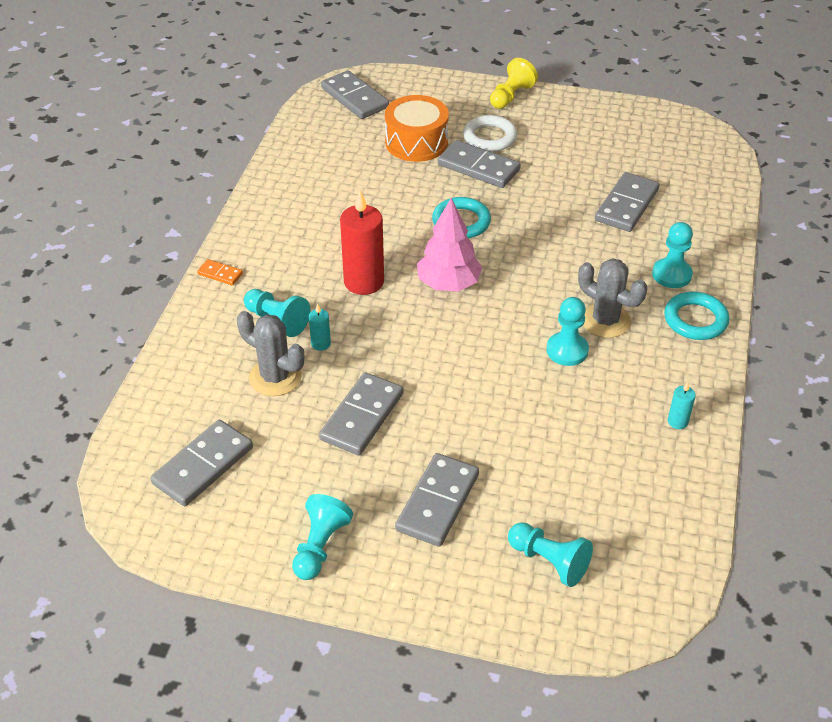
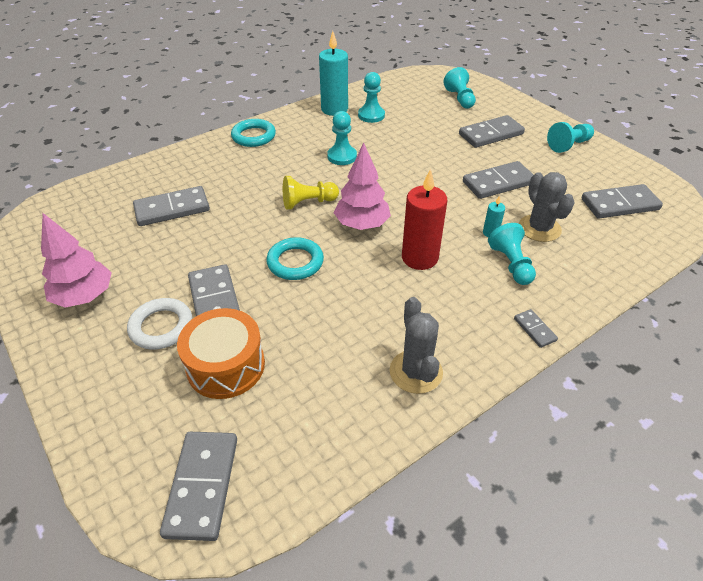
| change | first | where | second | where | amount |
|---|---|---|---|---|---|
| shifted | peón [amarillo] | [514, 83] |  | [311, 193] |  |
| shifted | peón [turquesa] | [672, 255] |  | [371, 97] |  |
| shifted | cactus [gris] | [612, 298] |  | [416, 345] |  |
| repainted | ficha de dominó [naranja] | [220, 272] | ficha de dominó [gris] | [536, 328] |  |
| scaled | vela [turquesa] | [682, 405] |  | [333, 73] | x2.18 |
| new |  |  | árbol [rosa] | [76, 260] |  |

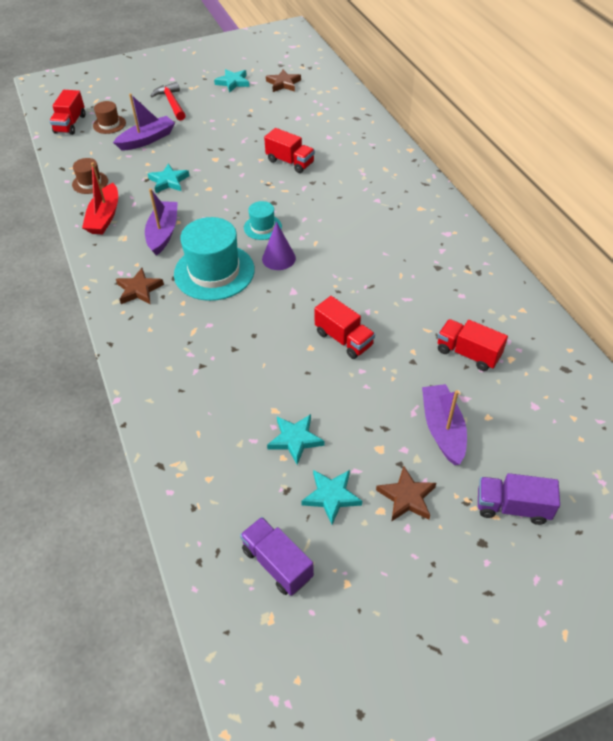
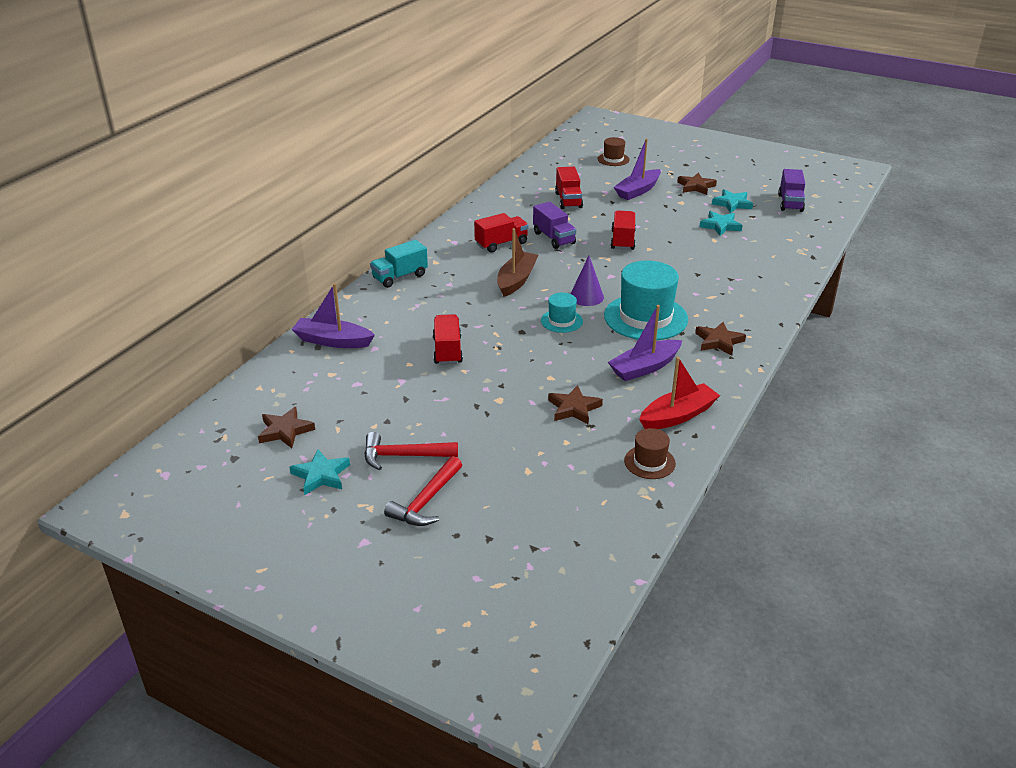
| change | first | where | second | where | amount |
|---|---|---|---|---|---|
| shifted | camión [rojo] | [67, 112] |  | [501, 233] |  |
| shifted | barco [morado] | [144, 122] |  | [333, 315] |  |
| shifted | sombrero [marrón] | [109, 117] |  | [614, 151] |  |
| repainted | estrella [turquesa] | [168, 178] | estrella [marrón] | [575, 405] |  |
| shifted | camión [morado] | [519, 499] |  | [554, 225] |  |
| new |  |  | barco [marrón] | [517, 262] |  |
| new |  |  | camión [turquesa] | [399, 264] |  |
| new |  |  | martillo [rojo] | [411, 451] |  |

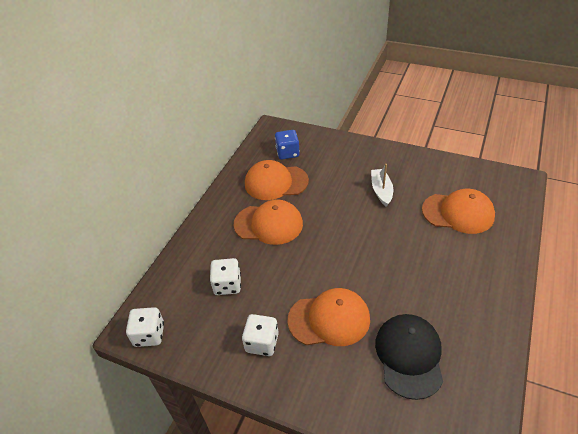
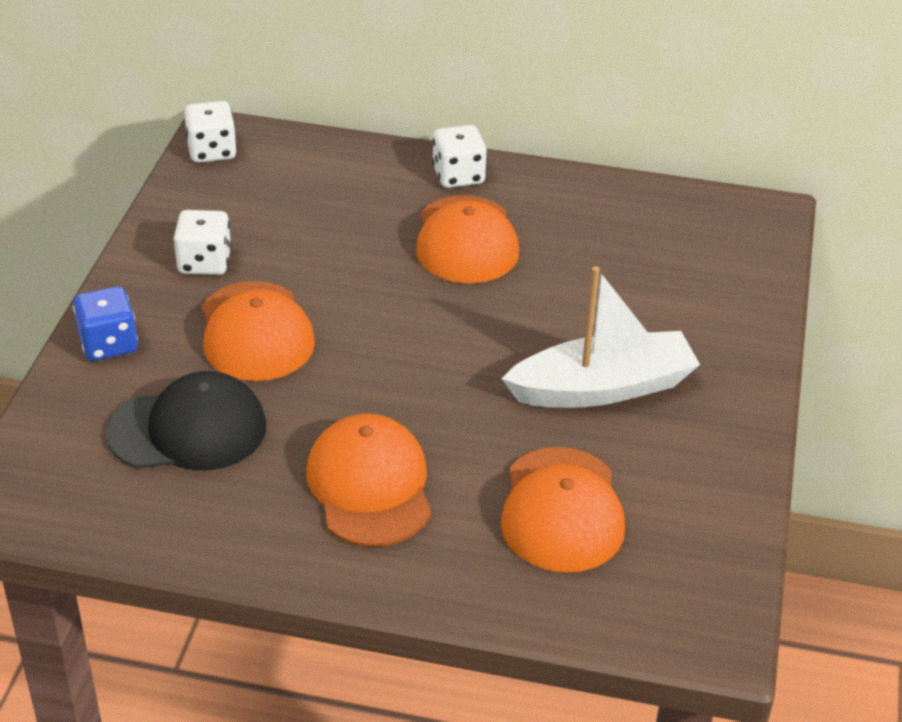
| change | first | where | second | where | amount |
|---|---|---|---|---|---|
| shifted | dado [azul] | [287, 145] |  | [105, 324] |  |
| shifted | gorra [naranja] | [277, 180] |  | [368, 480] |  |
| scaled | barco [blanco] | [382, 185] |  | [601, 337] | x1.71 |
| shifted | dado [blanco] | [225, 276] |  | [459, 156] |  |

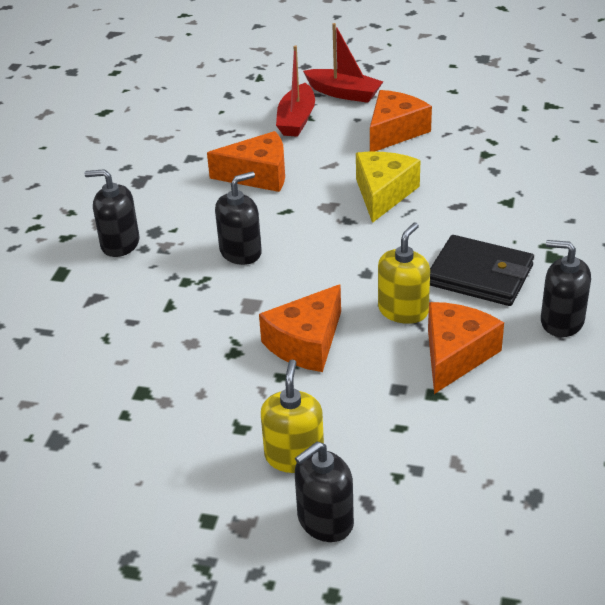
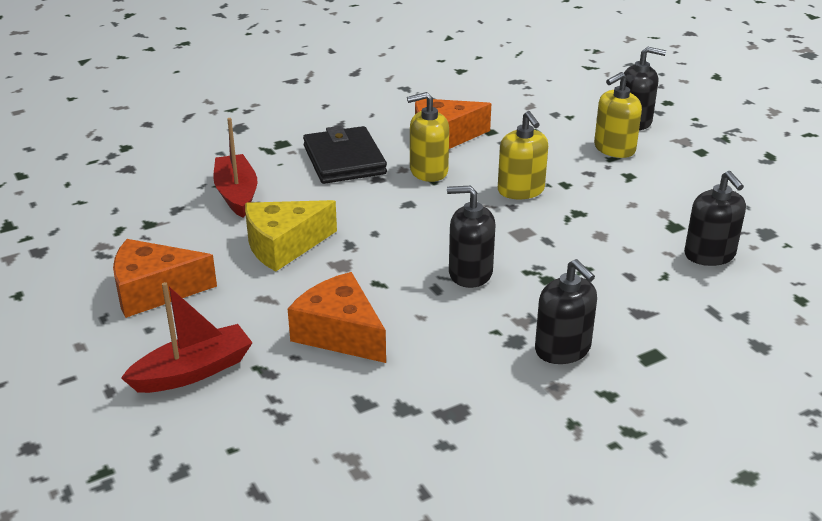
| change | first | where | second | where | amount |
|---|---|---|---|---|---|
| shifted | barco [rojo] | [343, 63] |  | [235, 168] |  |
| shifted | dispensador de jabón [negro] | [566, 288] |  | [715, 218] |  |
| swapped | queso [naranja] | [300, 328] | dispensador de jabón [amarillo] | [523, 155] |  |

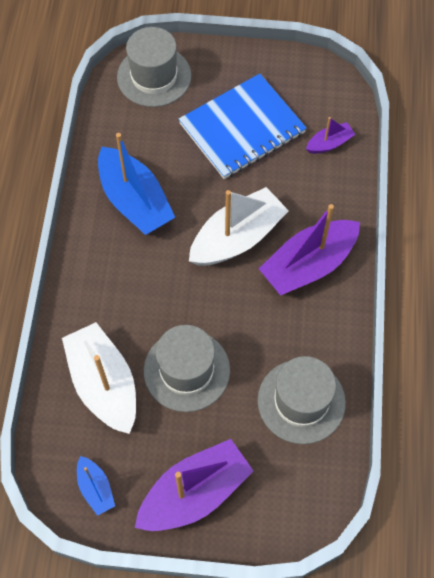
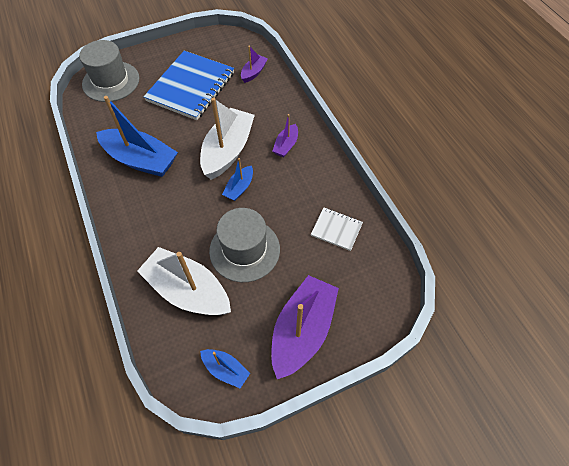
| change | first | where | second | where | amount |
|---|---|---|---|---|---|
| scaled | barco [morado] | [309, 250] |  | [285, 135] | x0.49 |
| swapped | sombrero [gris] | [302, 400] | cuaderno [blanco] | [337, 229] |  |
| new |  |  | barco [azul] | [237, 179] |  |

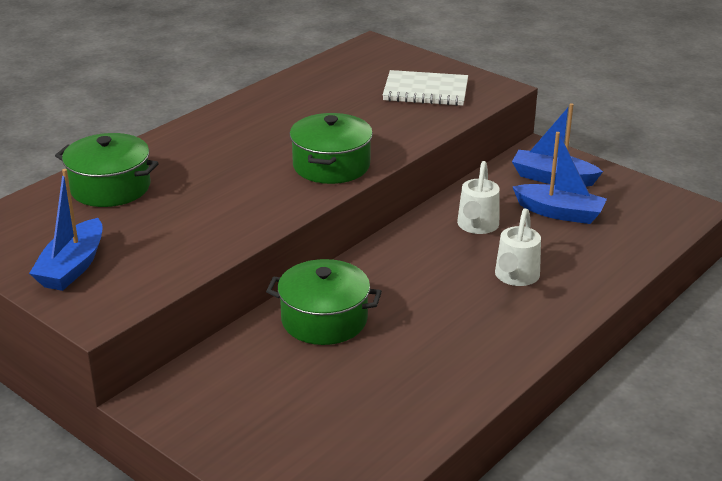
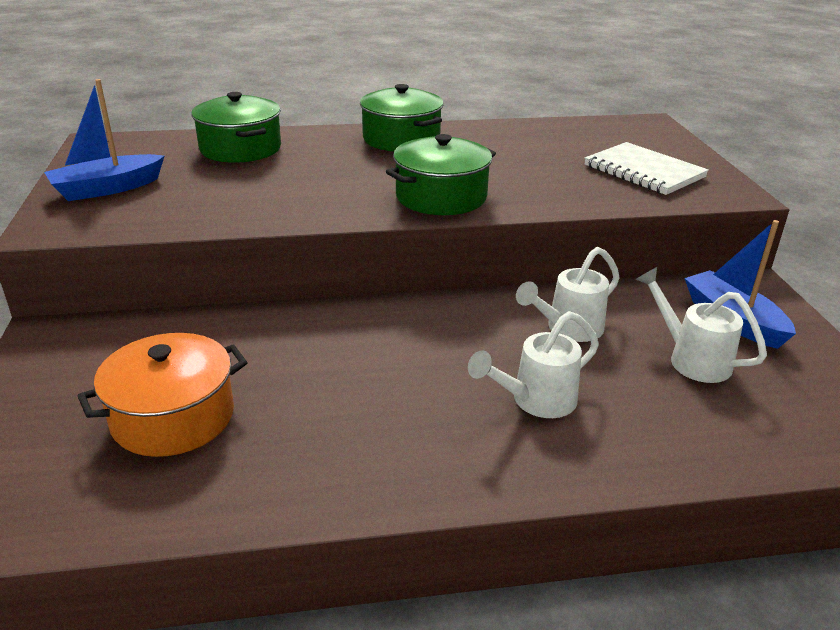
| change | first | where | second | where | amount |
|---|---|---|---|---|---|
| swapped | barco [azul] | [560, 178] | regadera [blanco] | [701, 325] |  |
| shifted | olla [verde] | [324, 302] |  | [401, 118] |  |
| new |  |  | olla [naranja] | [162, 395] |  |

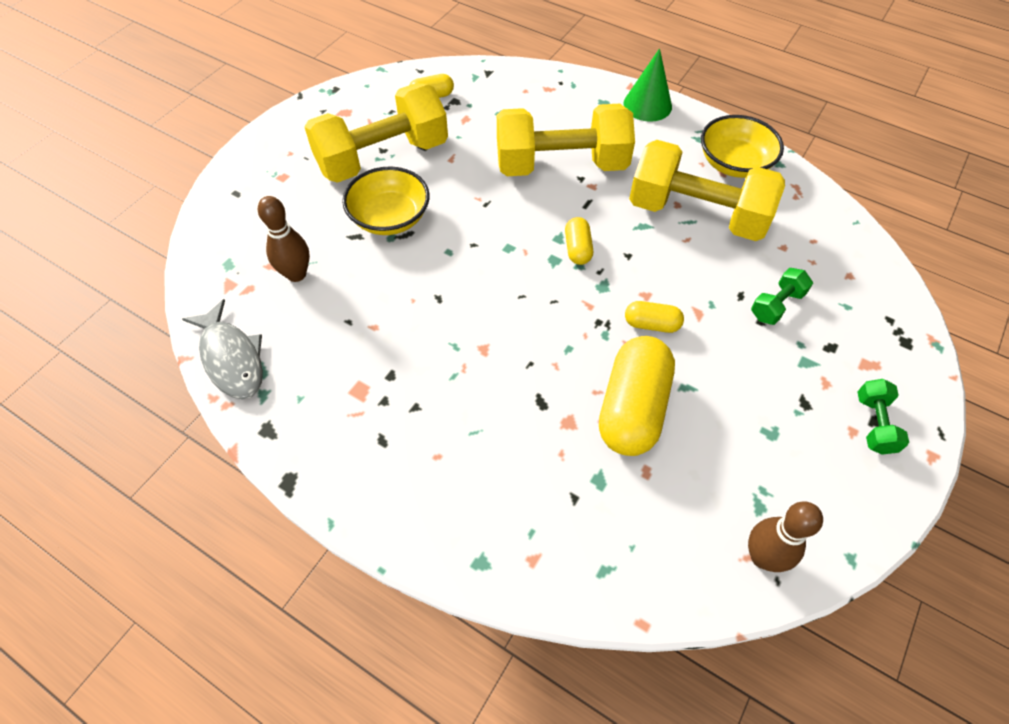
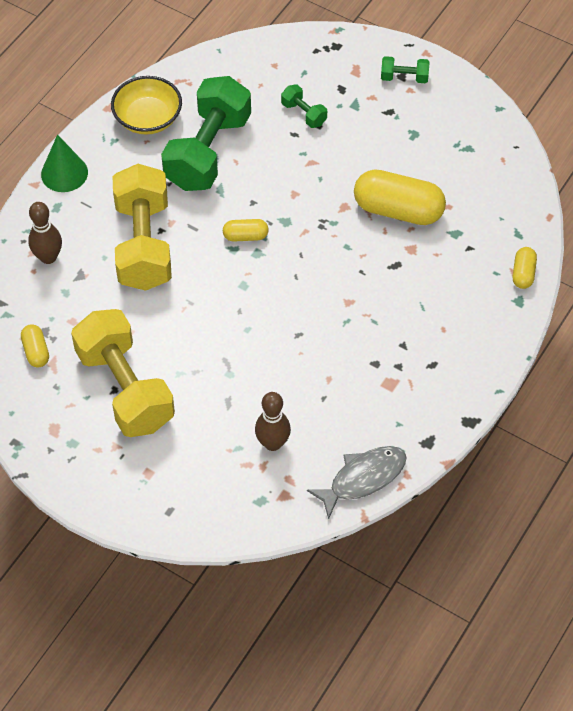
| change | first | where | second | where | amount |
|---|---|---|---|---|---|
| repainted | mancuerna [amarillo] | [707, 190] | mancuerna [verde] | [206, 133] |  |
| gone | cuenco [amarillo] | [386, 201] |  |  |  |
| shifted | cápsula [amarillo] | [654, 317] |  | [525, 268] |  |
| shifted | bolo [marrón] | [785, 537] |  | [45, 233] |  |

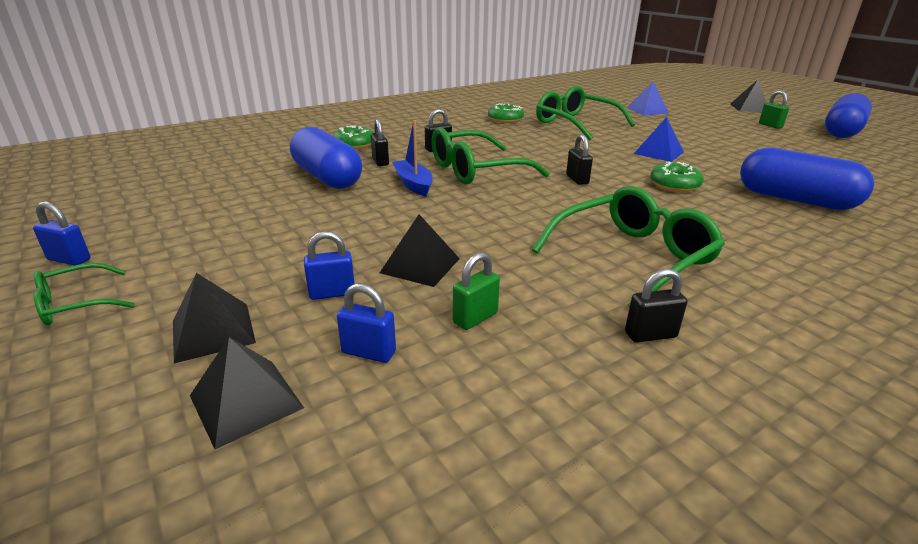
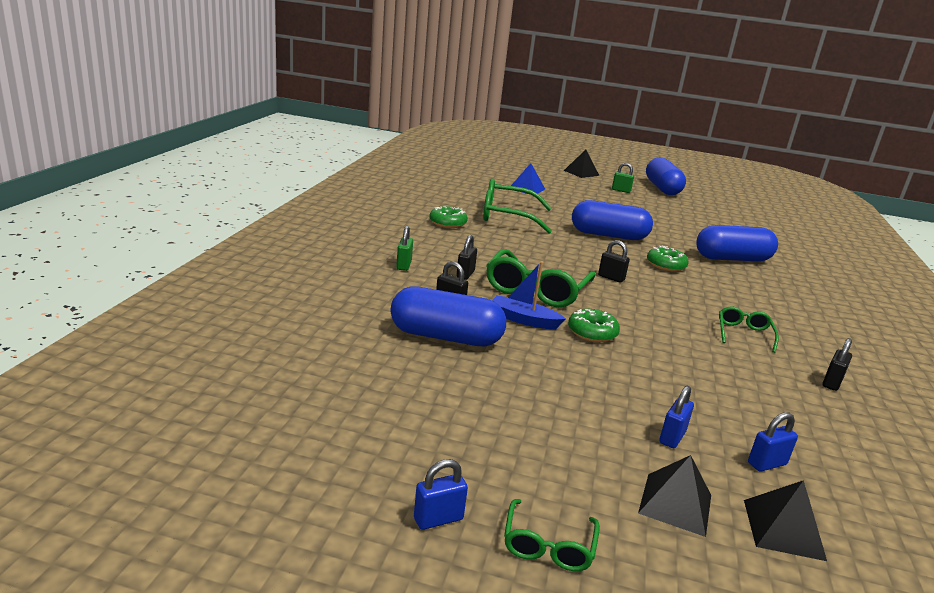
| change | first | where | second | where | amount |
|---|---|---|---|---|---|
| swapped | pirámide [azul] | [659, 139] | cápsula [azul] | [612, 220] |  |
| shifted | rosquilla [verde] | [353, 137] |  | [594, 325] |  |
| scaled | gafas [verde] | [628, 246] |  | [749, 329] | x0.52 |
| gone | pirámide [negro] | [420, 250] |  |  |  |
| shifted | candado [verde] | [476, 291] |  | [404, 248] |  |

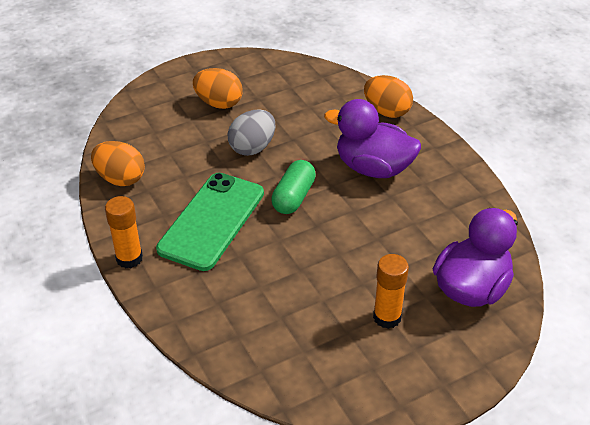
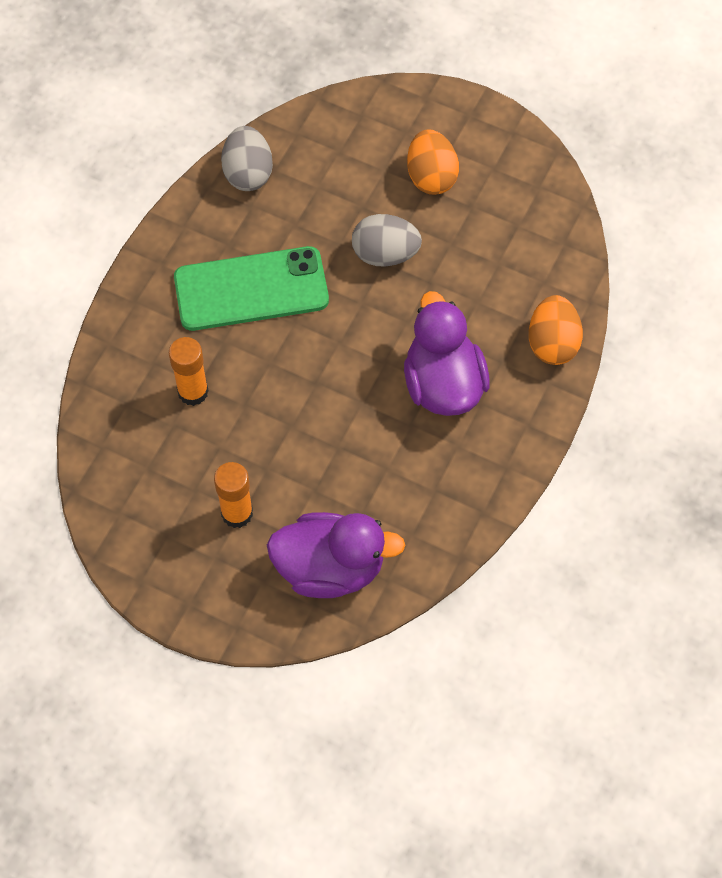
| change | first | where | second | where | amount |
|---|---|---|---|---|---|
| repainted | huevo [naranja] | [118, 163] | huevo [gris] | [247, 158] |  |
| gone | cápsula [verde] | [293, 187] |  |  |  |
| shifted | barra de pegamento [naranja] | [124, 232] |  | [189, 371] |  |

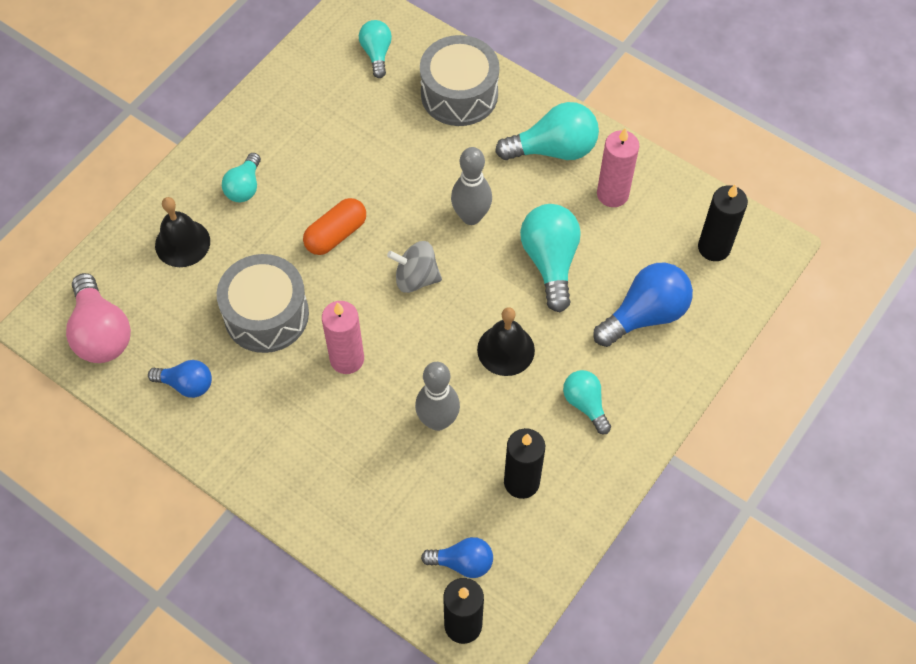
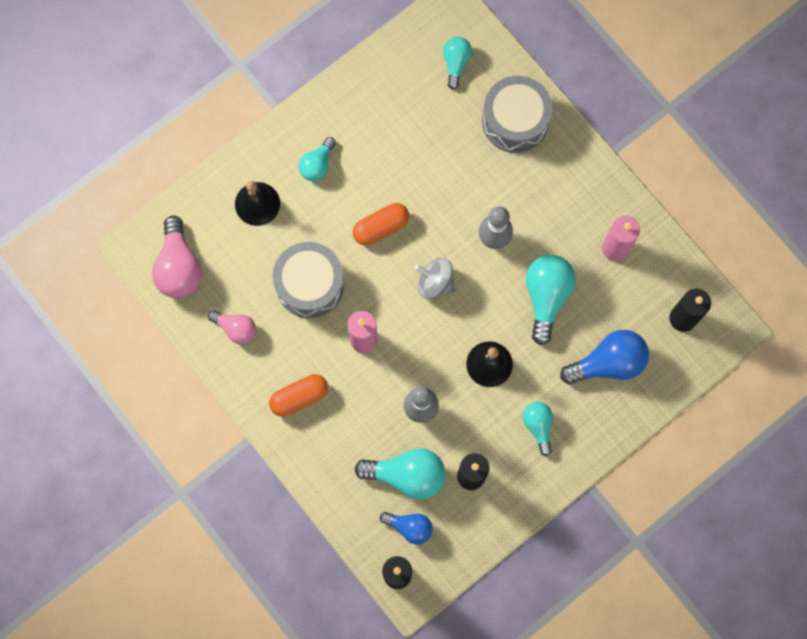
| change | first | where | second | where | amount |
|---|---|---|---|---|---|
| shifted | bombilla [turquesa] | [547, 131] |  | [400, 474] |  |
| repainted | bombilla [azul] | [180, 379] | bombilla [rosa] | [232, 327] |  |
| new |  |  | cápsula [naranja] | [298, 395] |  |

